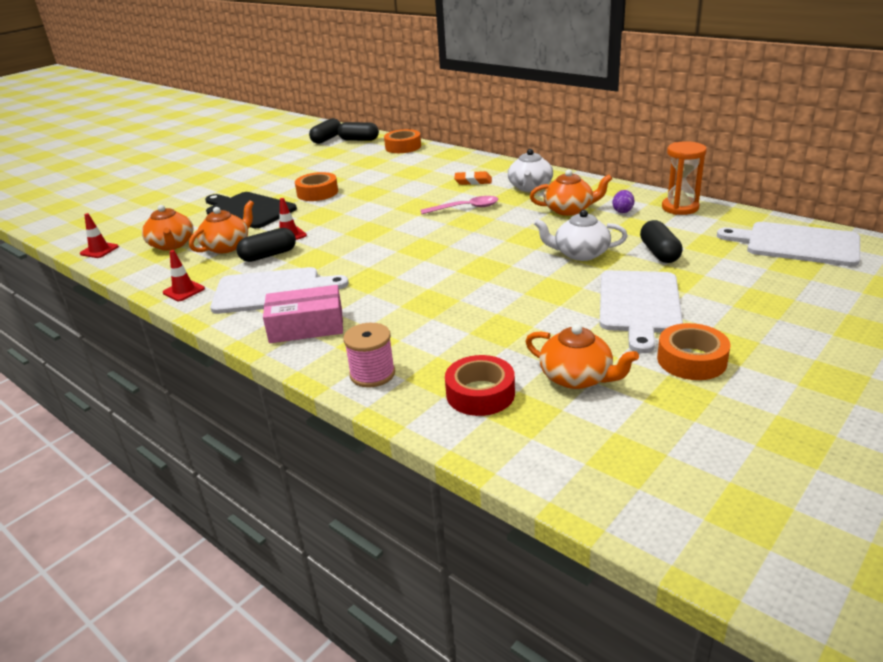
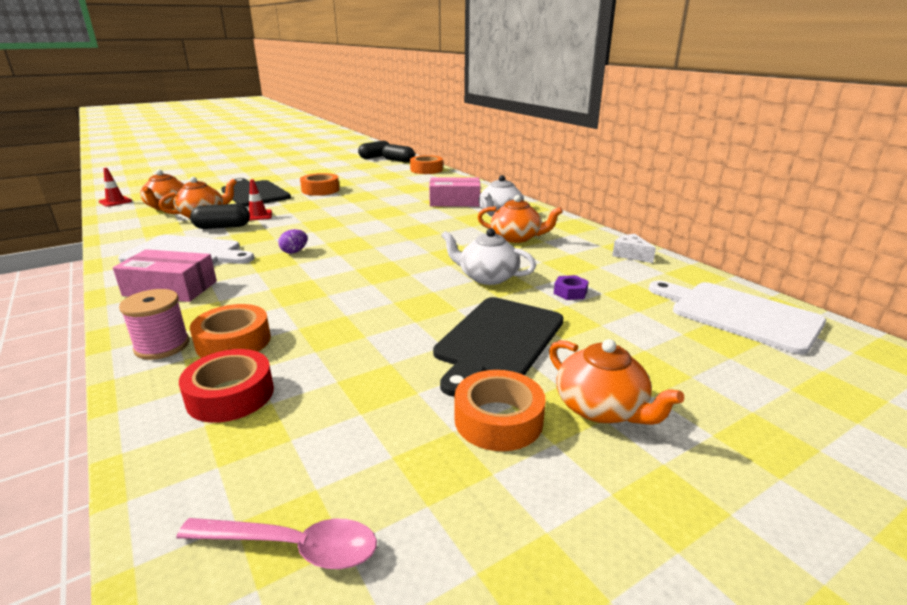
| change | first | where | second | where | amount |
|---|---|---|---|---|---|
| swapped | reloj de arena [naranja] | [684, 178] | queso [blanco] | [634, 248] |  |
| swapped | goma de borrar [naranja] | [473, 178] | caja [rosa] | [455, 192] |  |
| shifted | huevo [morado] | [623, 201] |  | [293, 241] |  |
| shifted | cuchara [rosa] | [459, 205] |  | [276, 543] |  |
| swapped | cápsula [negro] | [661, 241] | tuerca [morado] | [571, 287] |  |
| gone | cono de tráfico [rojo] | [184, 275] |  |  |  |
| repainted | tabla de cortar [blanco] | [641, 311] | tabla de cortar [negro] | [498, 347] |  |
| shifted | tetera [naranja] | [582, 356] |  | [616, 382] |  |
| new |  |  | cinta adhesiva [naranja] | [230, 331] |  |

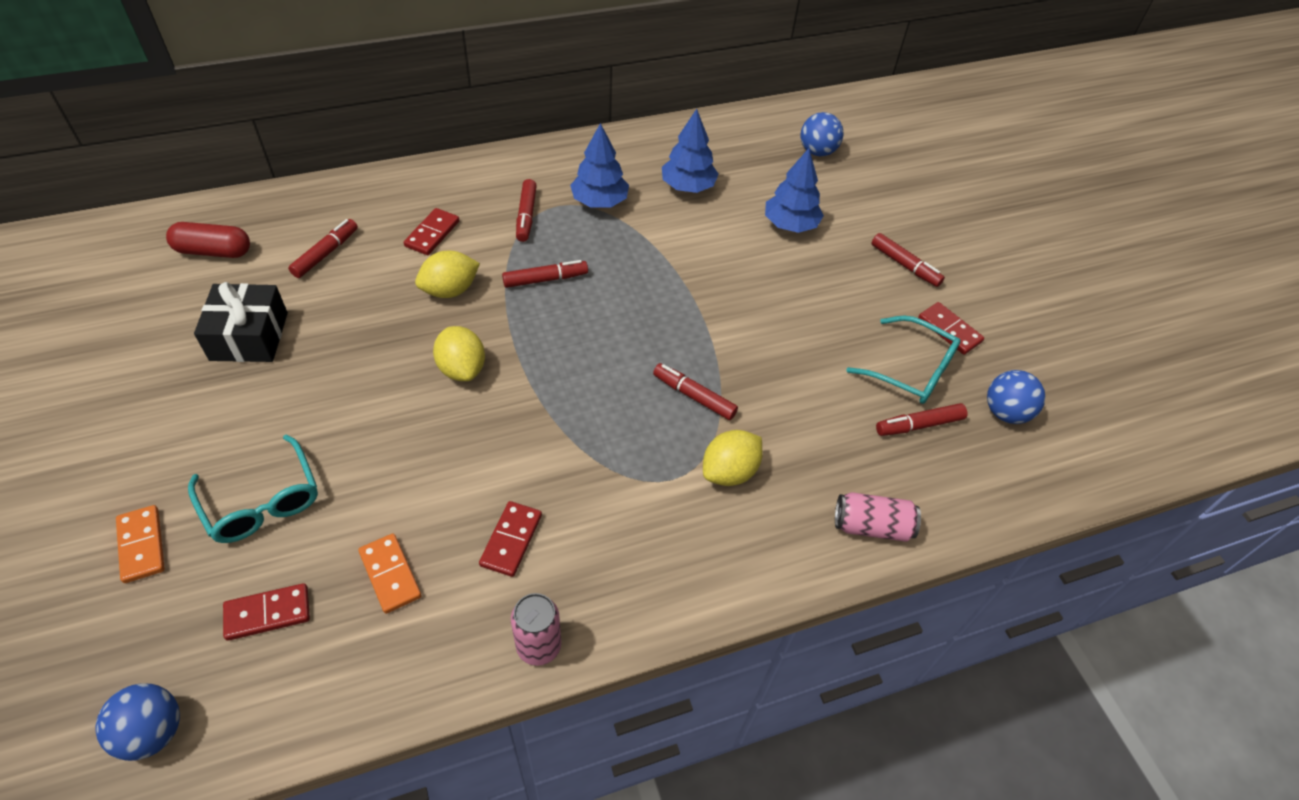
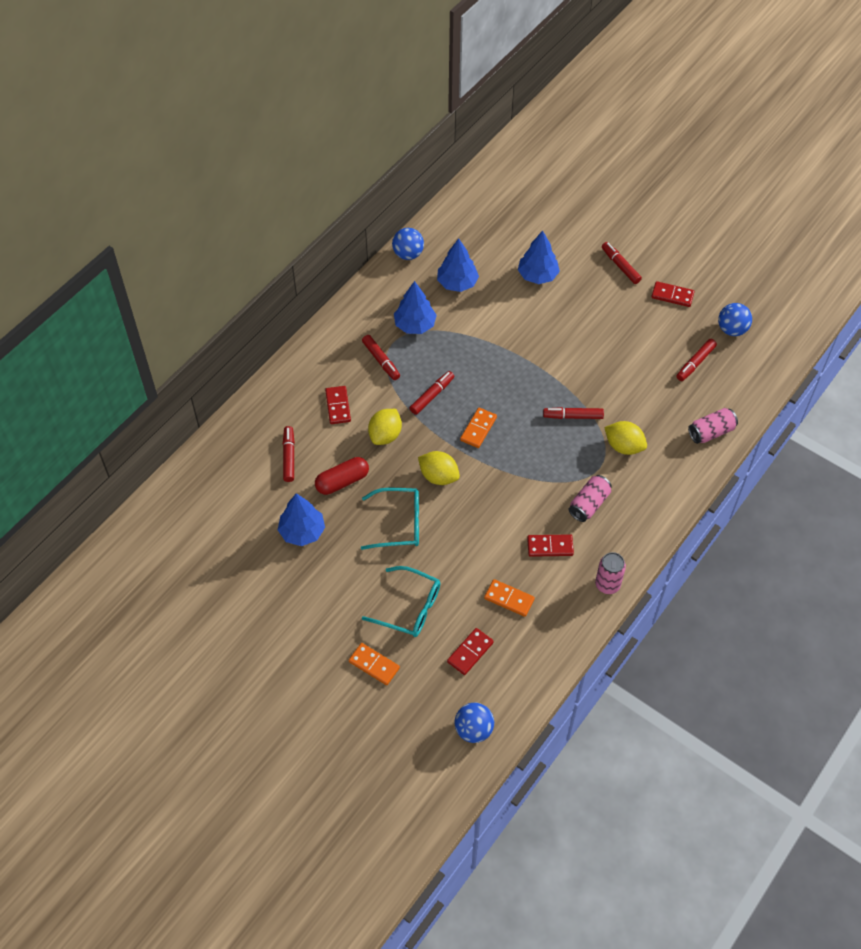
| change | first | where | second | where | amount |
|---|---|---|---|---|---|
| shifted | pelota [azul] | [822, 134] |  | [408, 244] |  |
| shifted | cápsula [rojo] | [208, 240] |  | [342, 476] |  |
| rotated | rotulador [rojo] | [908, 260] |  | [622, 263] | 135 degrees counterclockwise |
| swapped | regalo [negro] | [241, 322] | árbol [azul] | [301, 519] |  |
| shifted | gafas [turquesa] | [904, 359] |  | [390, 519] |  |
| rotated | limón [amarillo] | [733, 458] |  | [625, 438] | 75 degrees counterclockwise |
| rotated | ficha de dominó [rojo] | [510, 539] |  | [550, 545] | 75 degrees counterclockwise |
| new |  |  | ficha de dominó [naranja] | [478, 428] |  |
| new |  |  | lata [rosa] | [590, 498] |  |

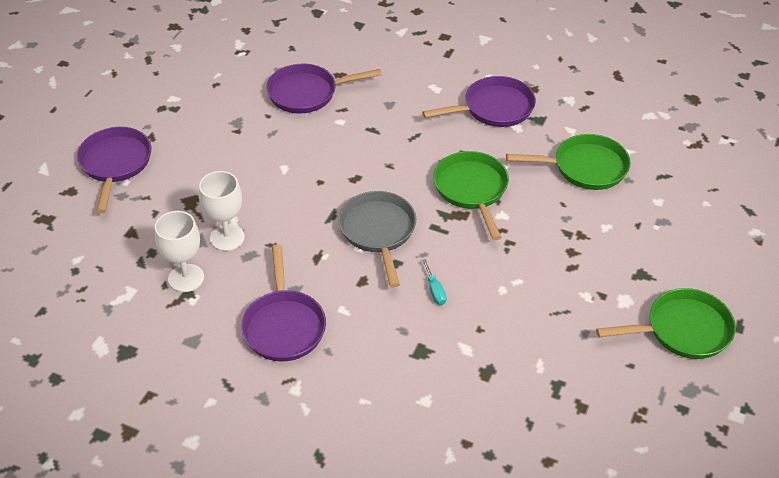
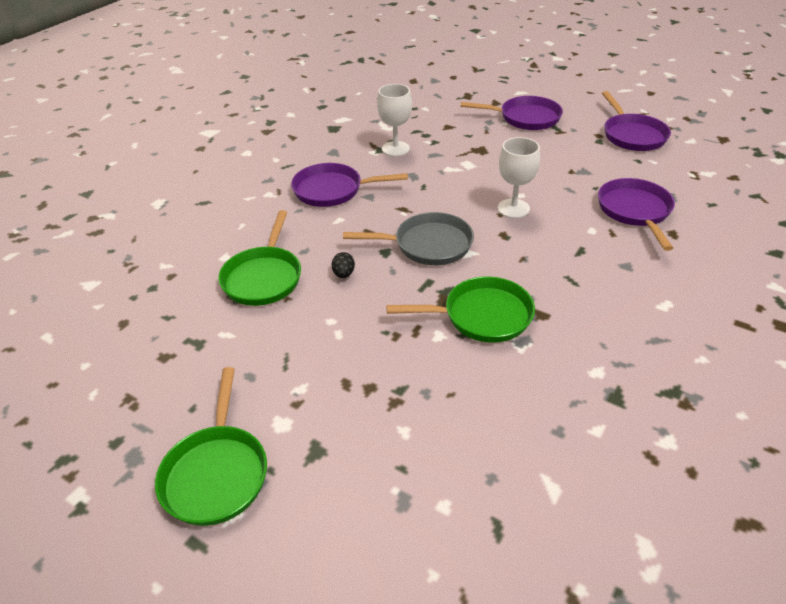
| change | first | where | second | where | amount |
|---|---|---|---|---|---|
| shifted | sartén [morado] | [479, 101] |  | [636, 121] |  |
| shifted | sartén [verde] | [568, 162] |  | [259, 258] |  |
| shifted | copa [blanco] | [222, 211] |  | [519, 177] |  |
| swapped | destornillador [turquesa] | [434, 282] | huevo [negro] | [343, 265] |  |

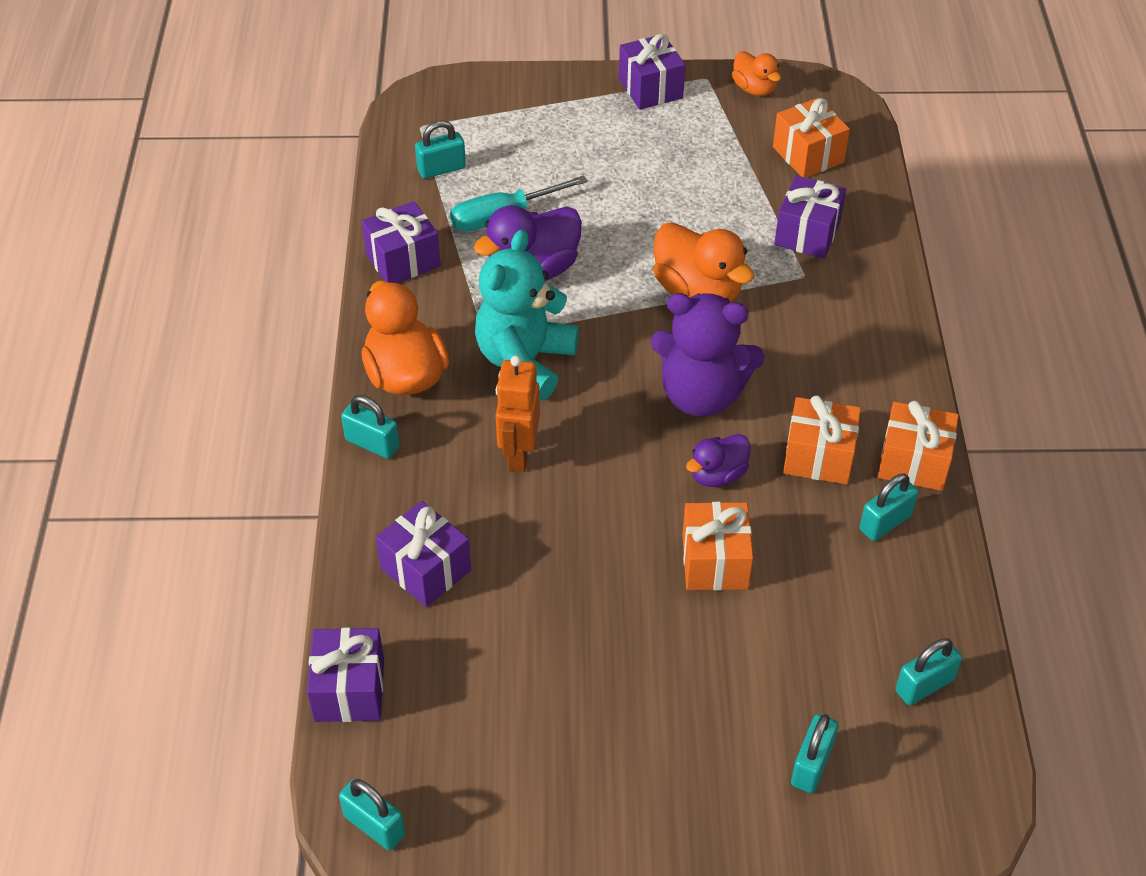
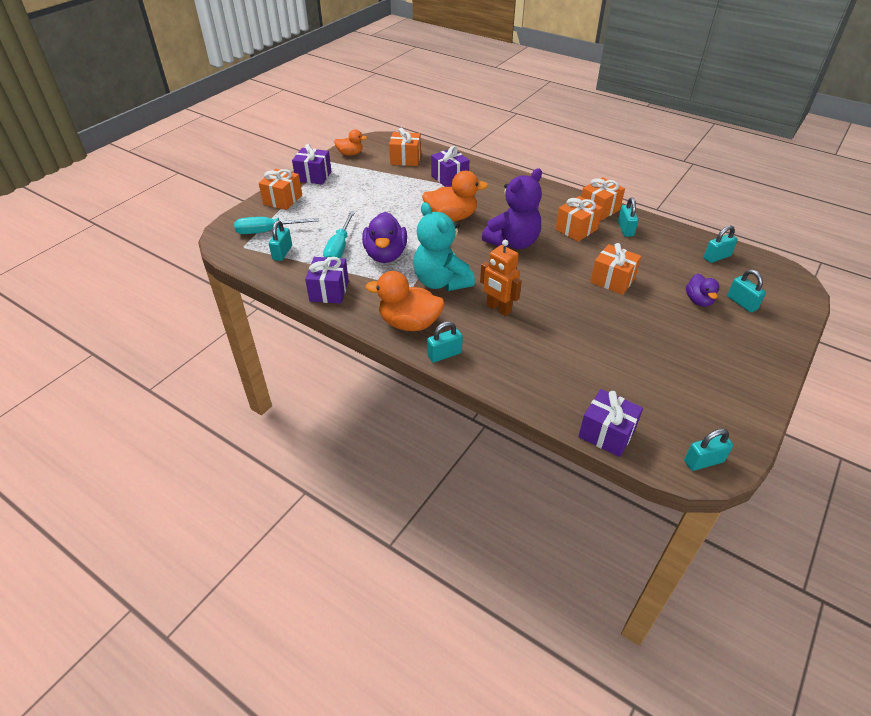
| change | first | where | second | where | amount |
|---|---|---|---|---|---|
| shifted | pato [morado] | [718, 460] |  | [703, 290] |  |
| gone | regalo [morado] | [423, 554] |  |  |  |
| rotated | candado [turquesa] | [928, 671] |  | [721, 244] | 60 degrees clockwise |
| new |  |  | regalo [naranja] | [280, 189] |  |
| new |  |  | destornillador [turquesa] | [276, 225] |  |

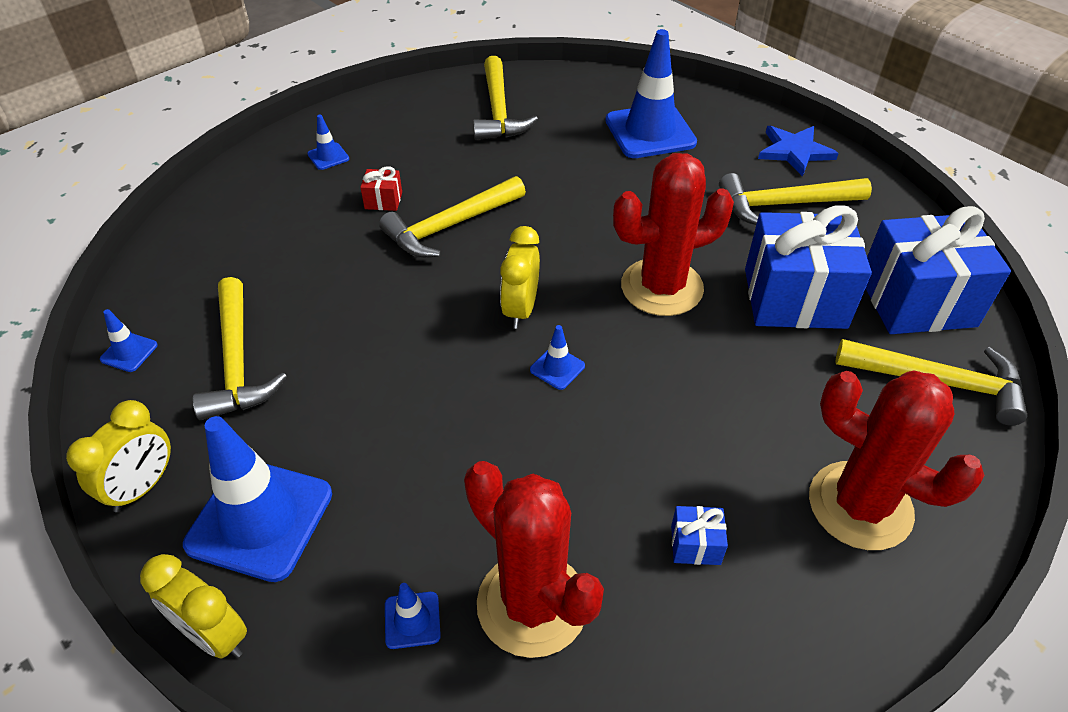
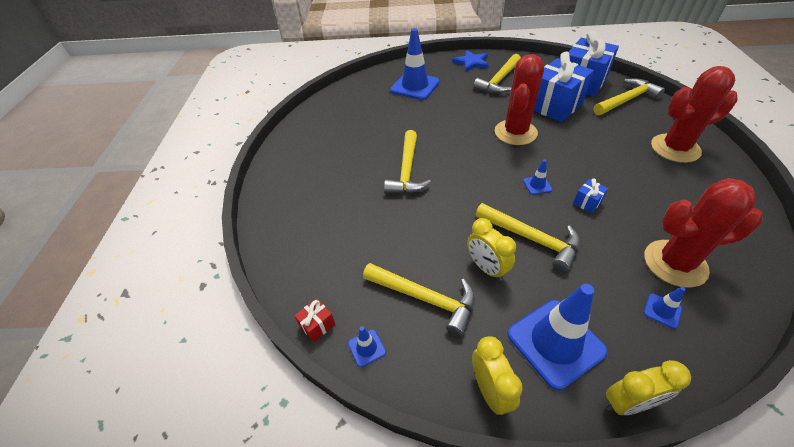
| change | first | where | second | where | amount |
|---|---|---|---|---|---|
| shifted | martillo [amarillo] | [505, 98] |  | [527, 237] |  |
| gone | cono de tráfico [azul] | [328, 142] |  |  |  |
| shifted | regalo [rojo] | [381, 188] |  | [314, 320] |  |
| shifted | despertador [amarillo] | [520, 277] |  | [491, 249] |  |
| shifted | regalo [azul] | [699, 535] |  | [590, 196] |  |

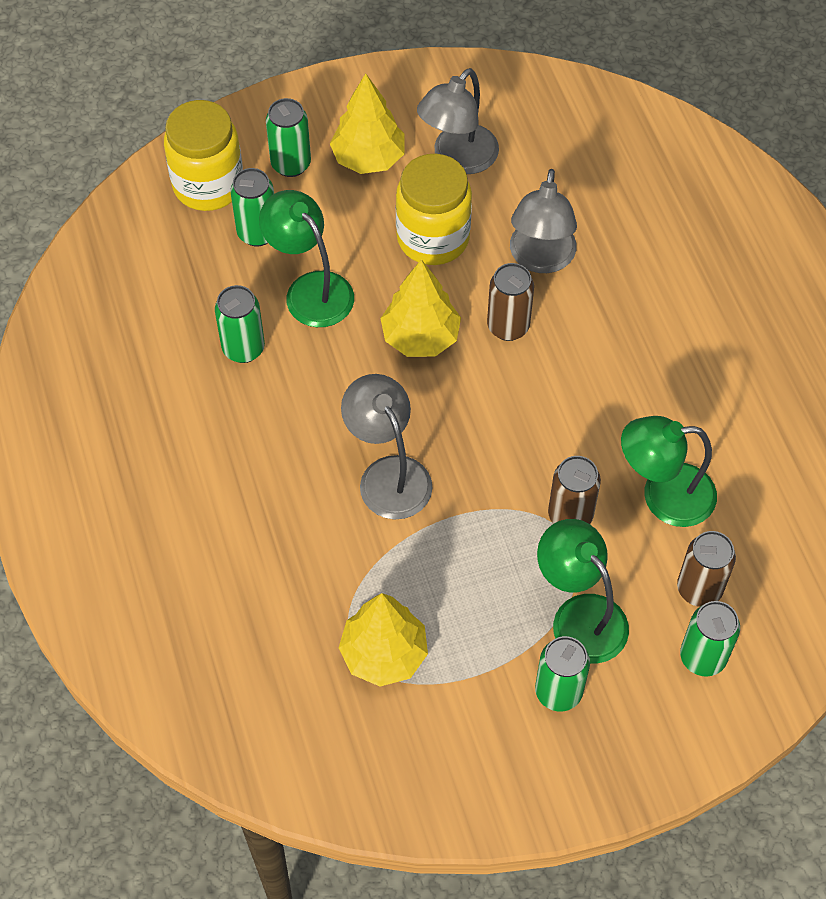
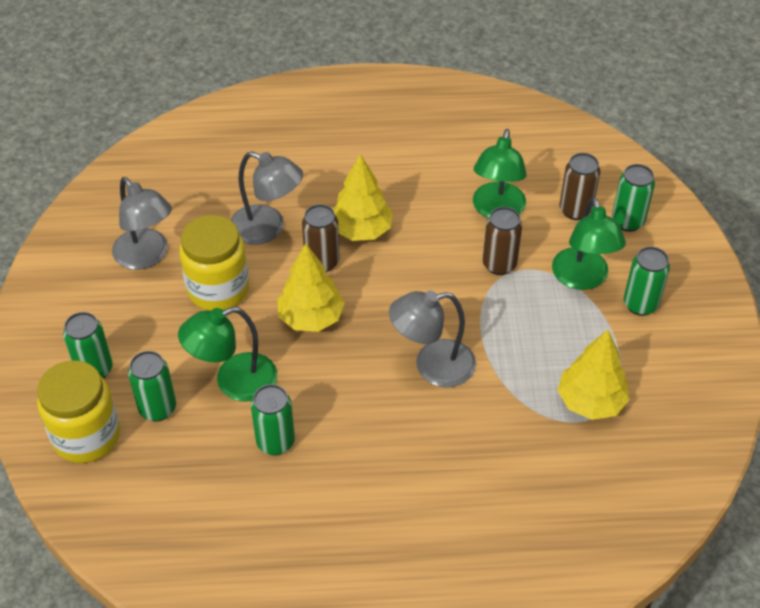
| change | first | where | second | where | amount |
|---|---|---|---|---|---|
| shifted | árbol [amarillo] | [367, 123] |  | [363, 197] |  |
| rotated | lámpara [verde] | [583, 591] |  | [589, 243] | 75 degrees counterclockwise |

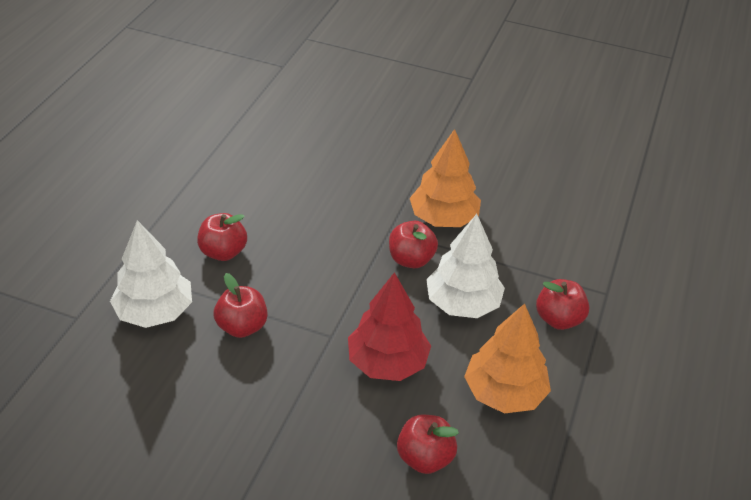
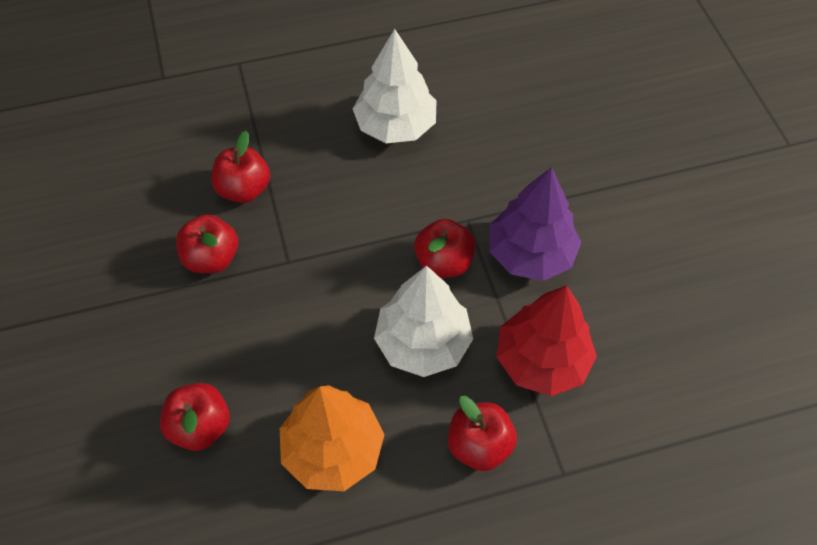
| change | first | where | second | where | amount |
|---|---|---|---|---|---|
| repainted | árbol [naranja] | [445, 178] | árbol [morado] | [535, 224] |  |
| shifted | manzana [rojo] | [222, 237] |  | [207, 243] |  |
| shifted | árbol [blanco] | [151, 274] |  | [395, 86] |  |
| shifted | árbol [rojo] | [389, 326] |  | [547, 340] |  |

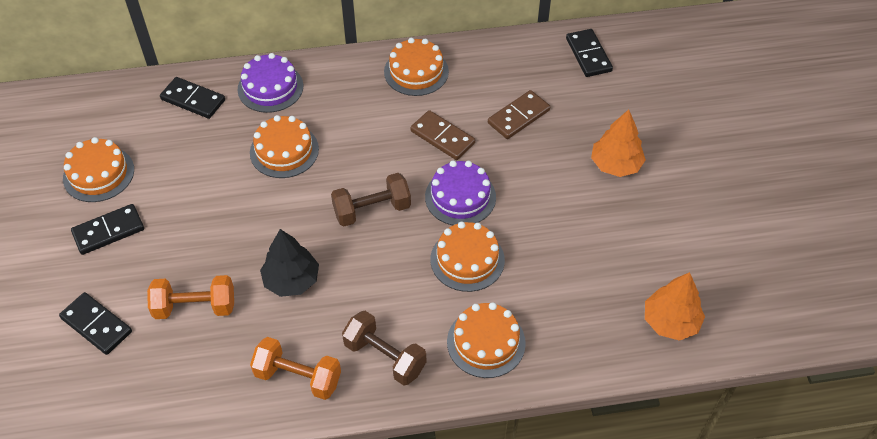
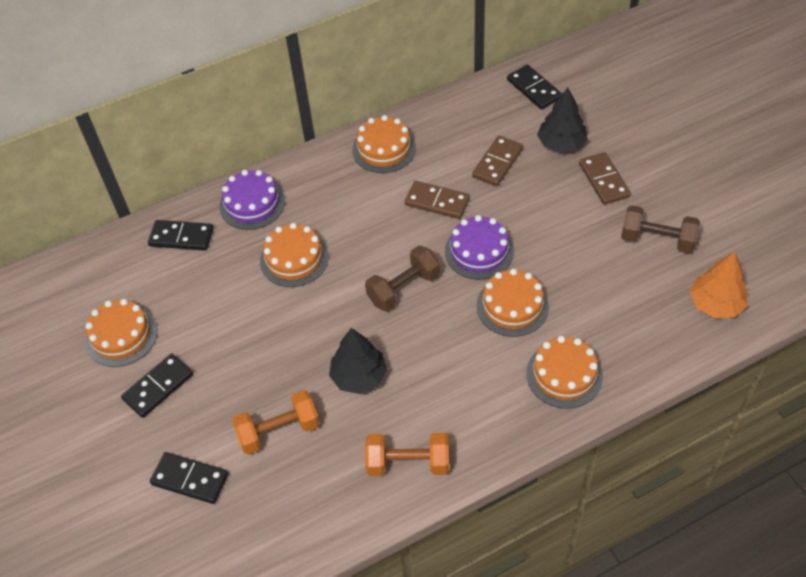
| change | first | where | second | where | amount |
|---|---|---|---|---|---|
| swapped | árbol [naranja] | [618, 143] | ficha de dominó [marrón] | [605, 178] |  |
| shifted | mancuerna [marrón] | [384, 348] |  | [660, 229] |  |
| new |  |  | árbol [negro] | [562, 120] |  |

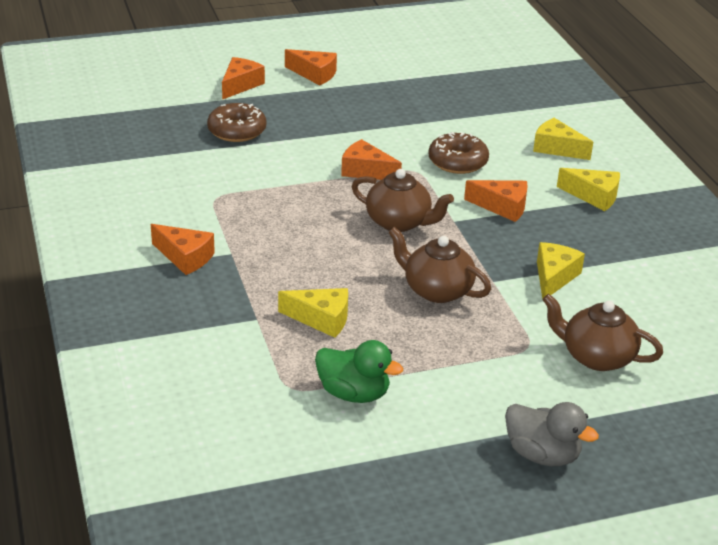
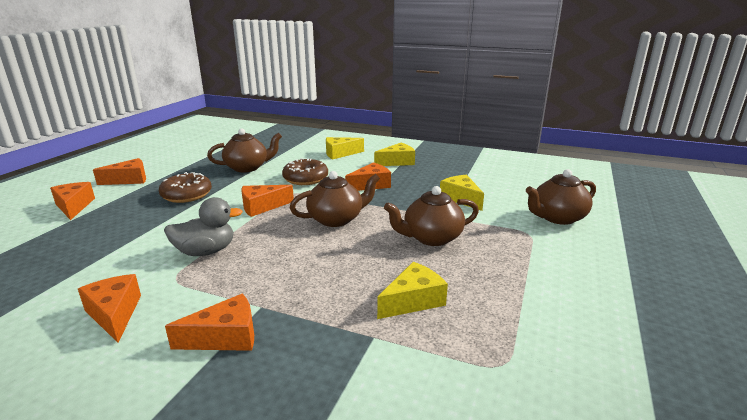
| change | first | where | second | where | amount |
|---|---|---|---|---|---|
| shifted | rosquilla [marrón] | [236, 122] |  | [185, 187] |  |
| gone | pato [verde] | [359, 371] |  |  |  |
| shifted | pato [gris] | [552, 434] |  | [203, 226] |  |
| new |  |  | tetera [marrón] | [244, 150] |  |
| new |  |  | queso [naranja] | [109, 308] |  |

